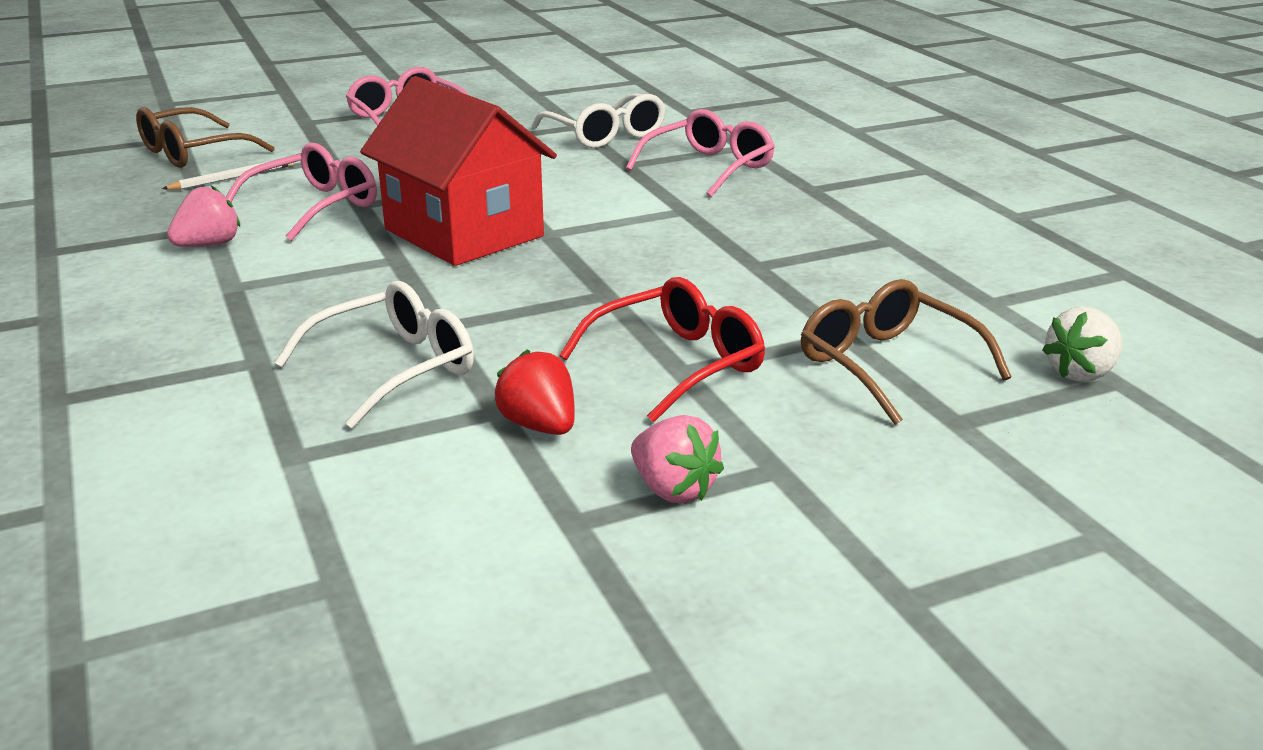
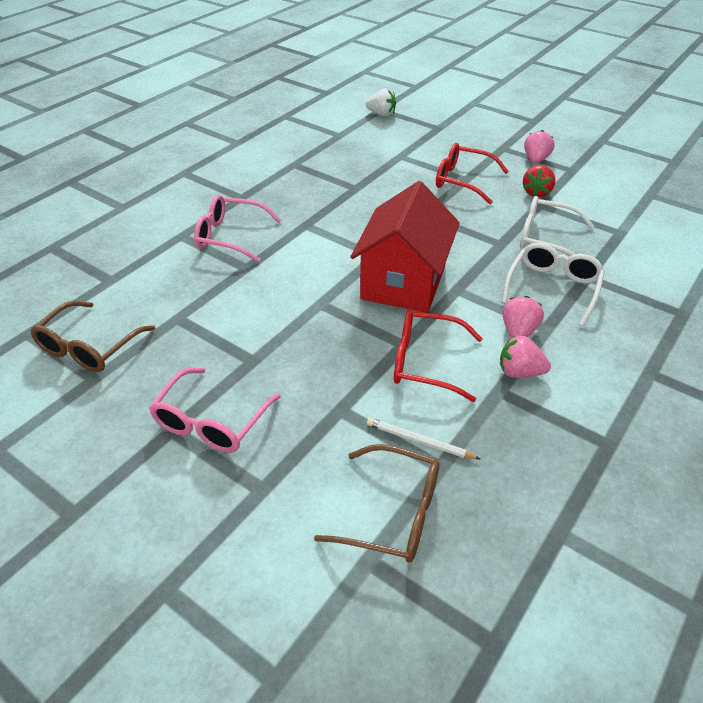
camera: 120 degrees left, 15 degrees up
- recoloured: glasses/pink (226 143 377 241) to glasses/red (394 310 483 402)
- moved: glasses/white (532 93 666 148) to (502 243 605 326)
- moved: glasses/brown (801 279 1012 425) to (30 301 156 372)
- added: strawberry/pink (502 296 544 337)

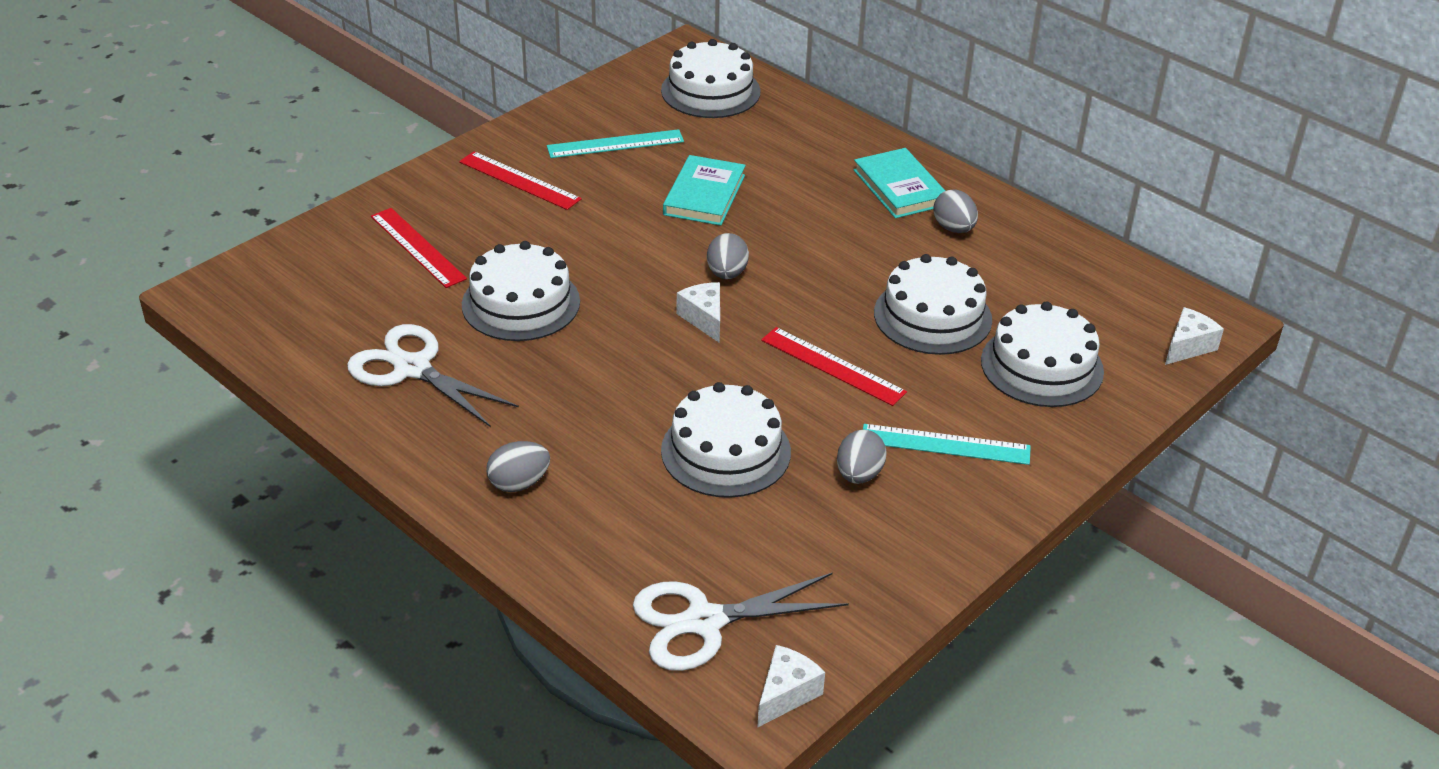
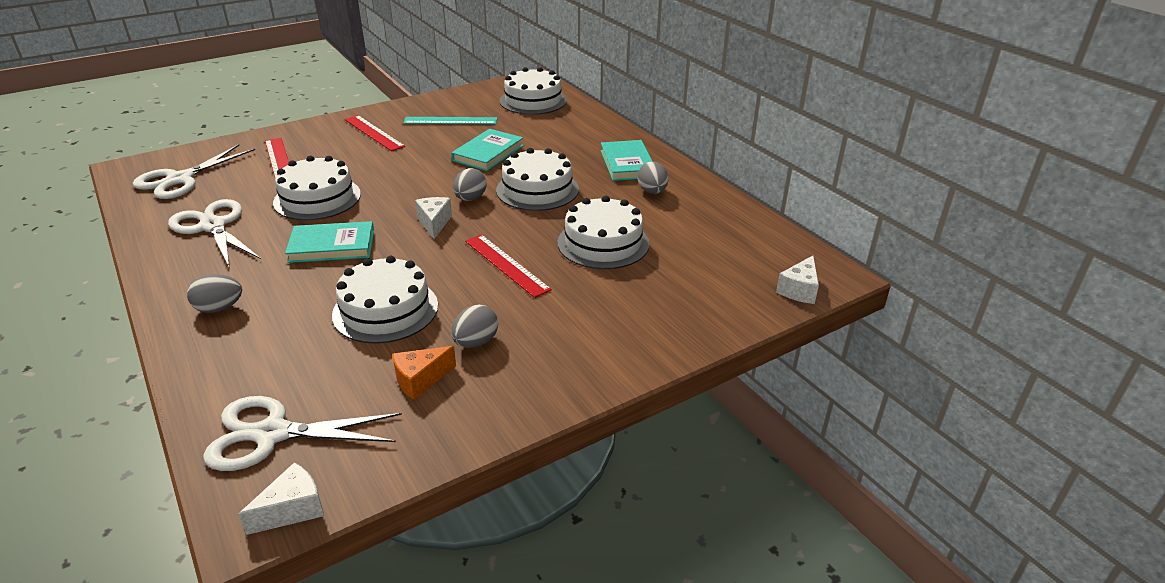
camera: 15 degrees right, 5 degrees down
- removed: ruler/turquoise (863 424 1031 465)
- moved: cake/white (981 301 1104 407) to (496 148 579 211)
- turned: cheese/white (1165 307 1224 365) = (776 256 819 304) 150 degrees clockwise
- added: scissors/white (133 144 255 199)
- added: book/turquoise (285 221 374 263)
- added: cheese/orange (392 346 456 400)

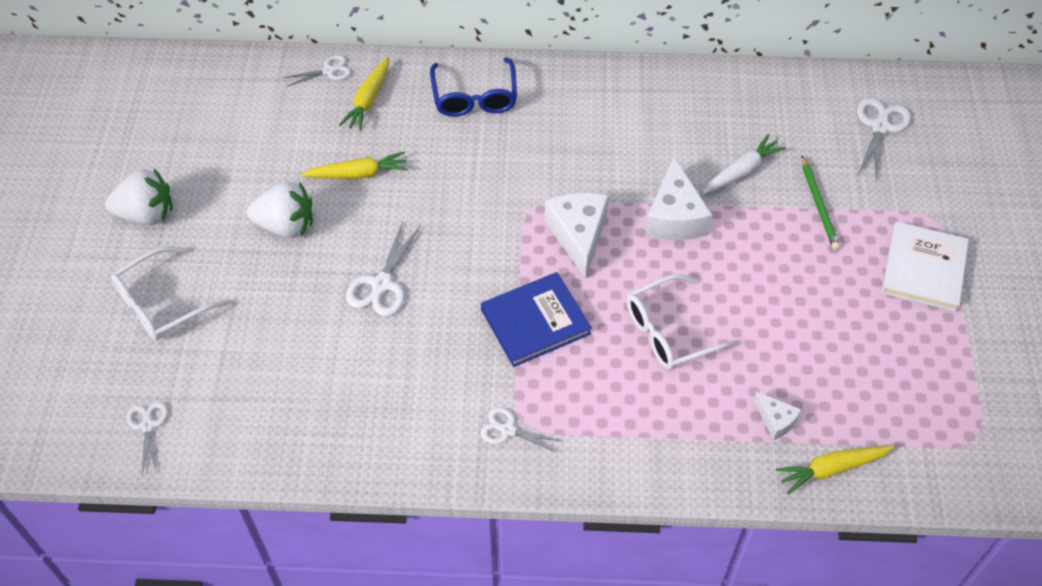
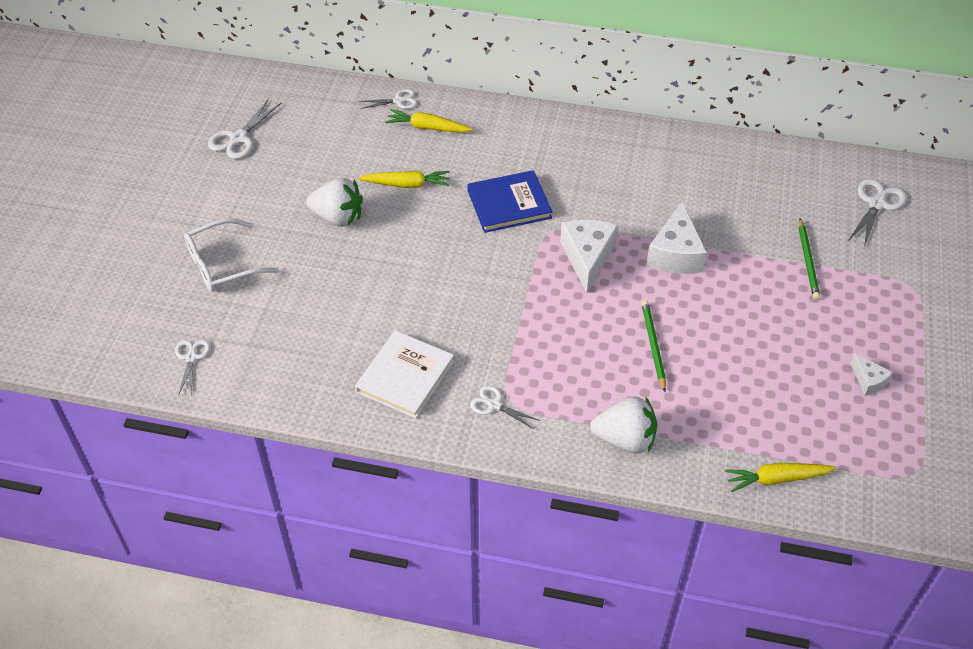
camera: 10 degrees right, 5 degrees down
- moved: strawberry/white (105 168 173 225) to (590 396 657 453)
- turned: carrot/yellow (339 57 389 131) = (385 109 473 132) 75 degrees clockwise
- moved: scissors/white (346 223 421 316) to (208 98 281 159)
- removed: glasses/blue (430 57 517 117)
- moved: book/blue (481 272 592 367) to (467 170 552 233)
- replaced: glasses/white (627 274 740 370) to pencil/green (641 300 666 392)
- removed: carrot/white (702 134 786 194)
- moved: cheese/white (754 391 802 440) to (851 353 893 396)
- moved: book/white (881 222 969 312) to (355 330 454 418)

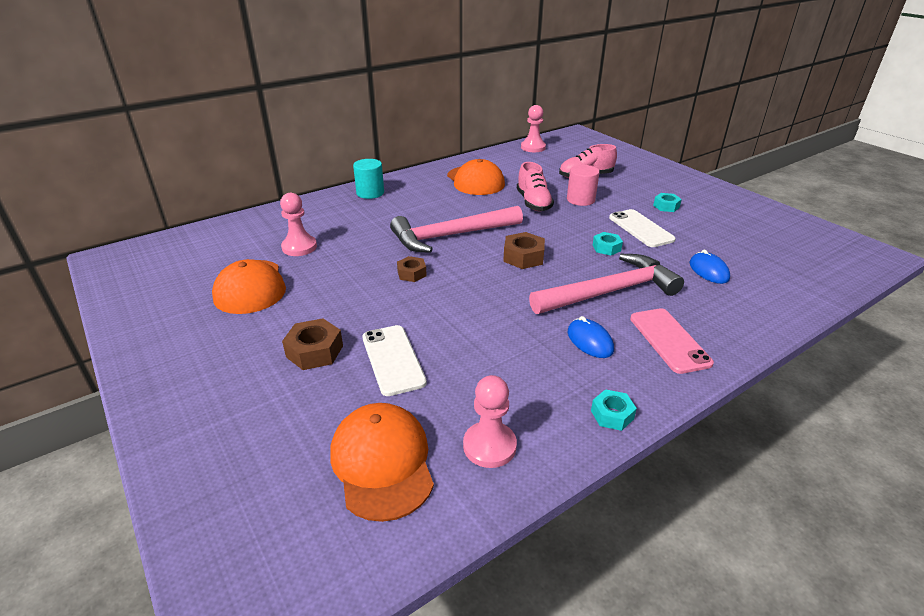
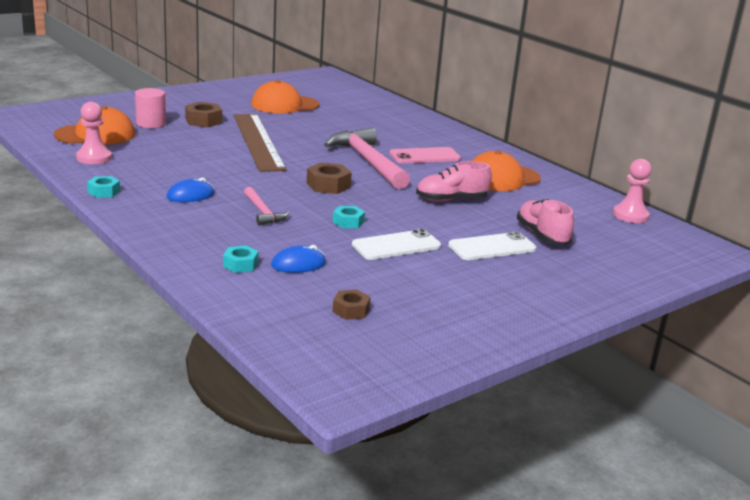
camera: 85 degrees right, 10 degrees down
- removed: pawn/pink (280 193 317 256)
- removed: cylinder/turquoise (353 159 384 199)
- moved: phone/white (362 325 427 396) to (448 232 536 260)
- moved: nut/brown (397 256 427 282) to (333 289 371 320)
- resized: hammer/pink (529 254 684 314) = (244 187 289 225) x0.50
- moved: cylinder/pink (567 165 600 206) to (135 88 166 128)
- moved: phone/pink (630 308 714 374) to (389 147 461 163)
- moved: nut/turquoise (653 193 682 212) to (223 245 258 273)
- added: ruler/brown (233 114 287 172)

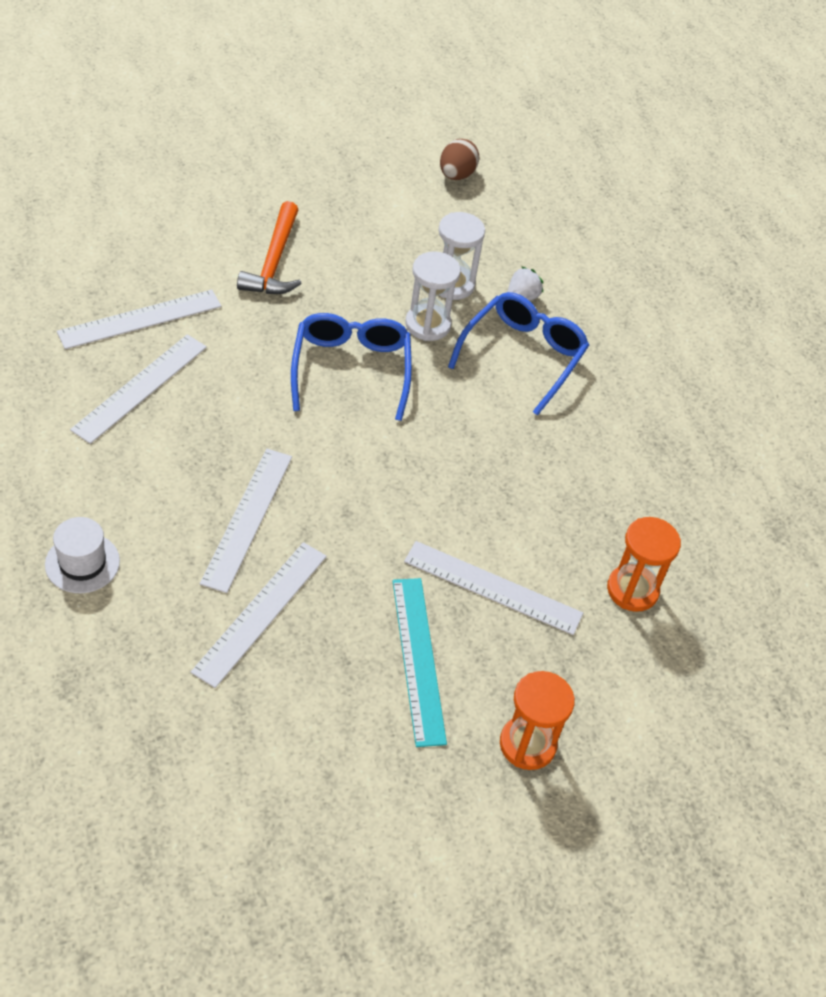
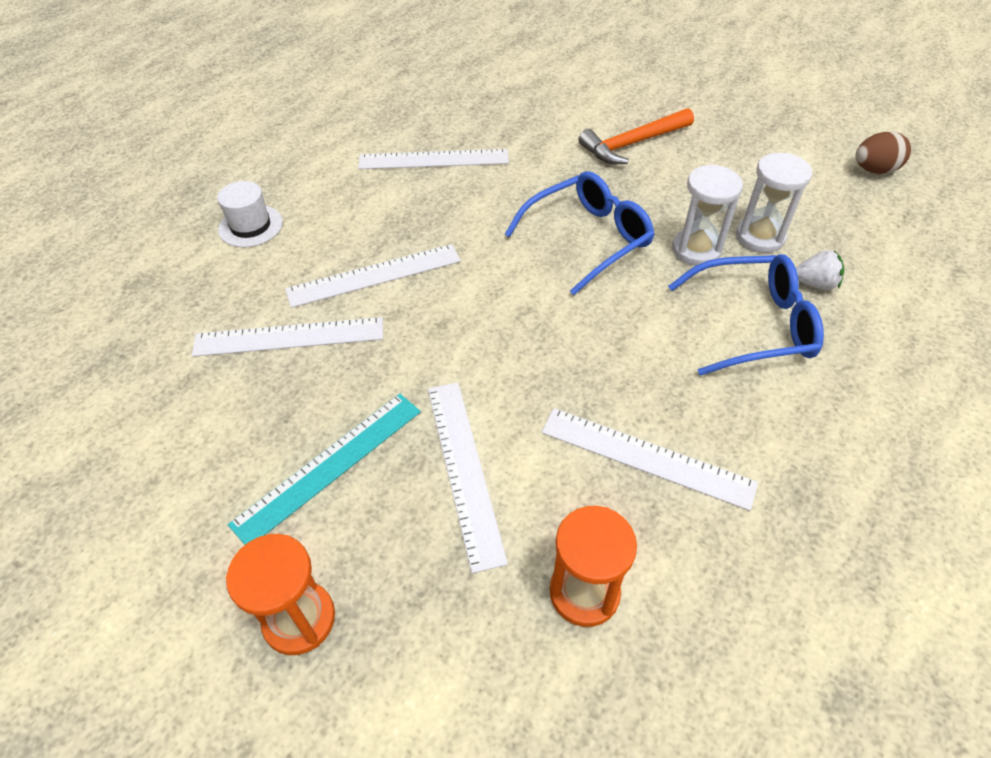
camera: 60 degrees right, 0 degrees up
- moved: ruler/white (57 290 221 349) to (541 408 758 511)

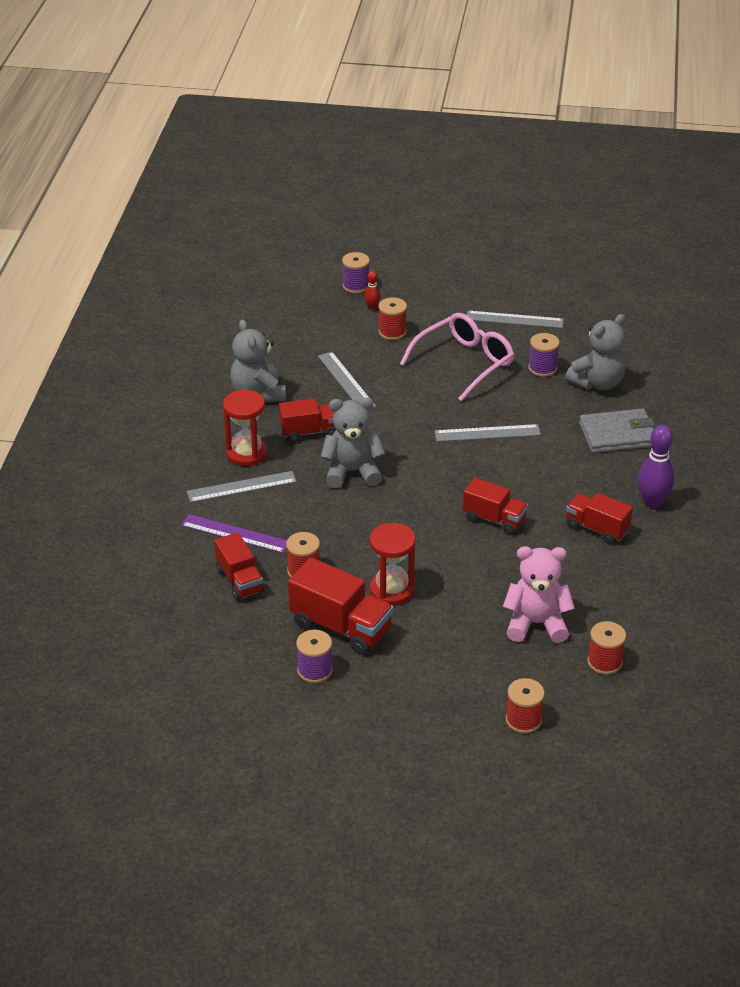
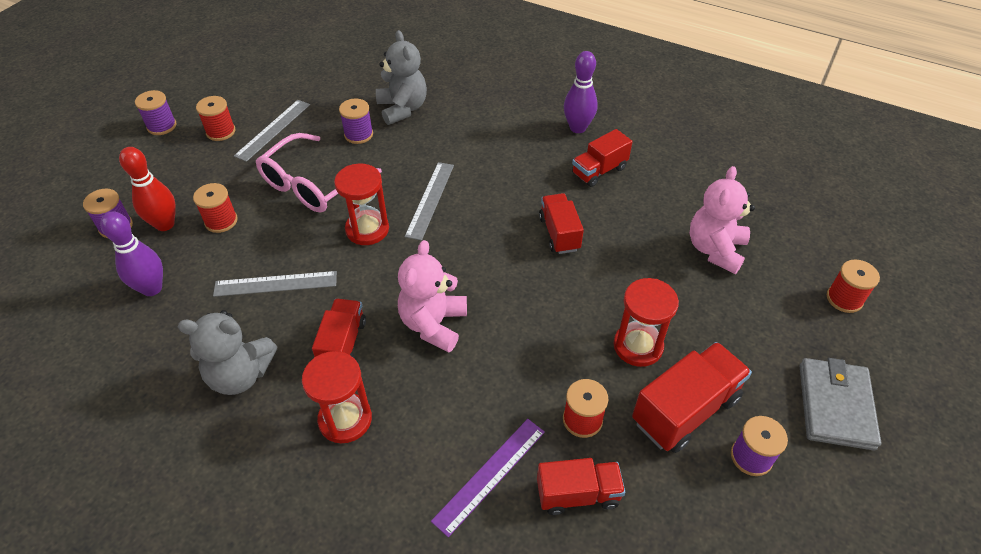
camera: 70 degrees left, 10 degrees up
- removed: ruler/grey (187 471 297 502)
- recoloured: teddy bear/grey (321 397 385 488) to teddy bear/pink (398 240 467 352)
- resized: bowling pin/red (364 271 381 310) = (119 147 176 231) x1.95
- turned: glasses/pink (400 313 514 401) = (255 133 382 213) 120 degrees counterclockwise
- turned: truck/red (463 478 528 534) = (539 193 584 254) 60 degrees counterclockwise
- moved: wallet/grey (579 408 655 453) to (800 358 881 450)
- moved: spool/red (587 621 626 675) to (196 96 236 141)
- added: bowling pin/purple (100 211 163 296)
- added: spool/purple (135 90 177 135)
- added: hourglass/red (334 164 389 245)

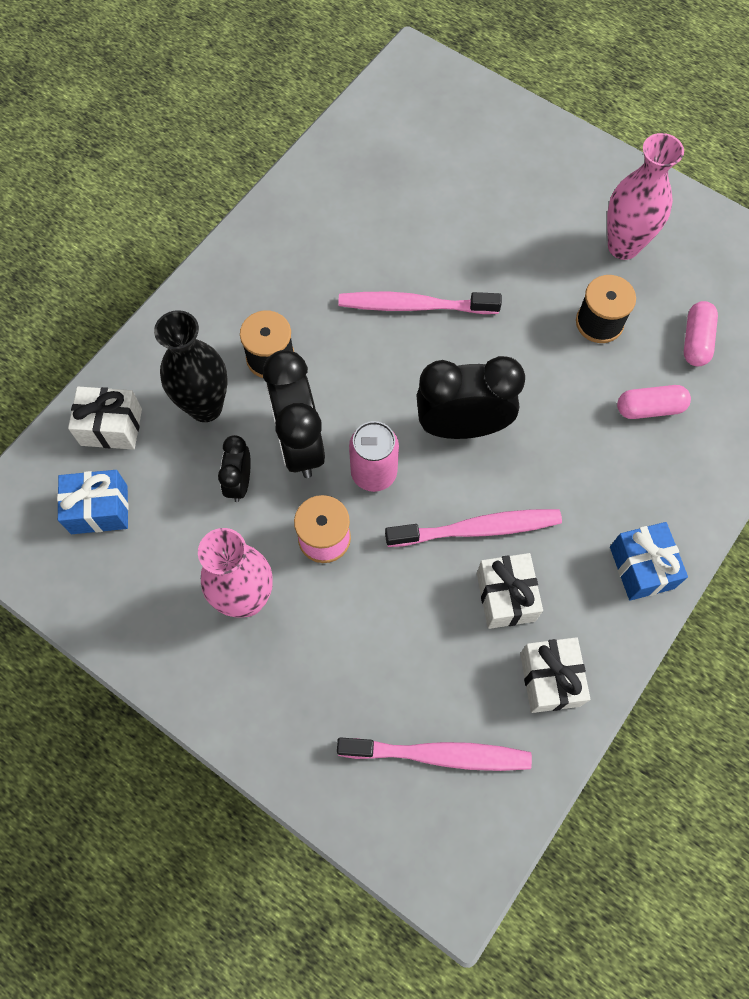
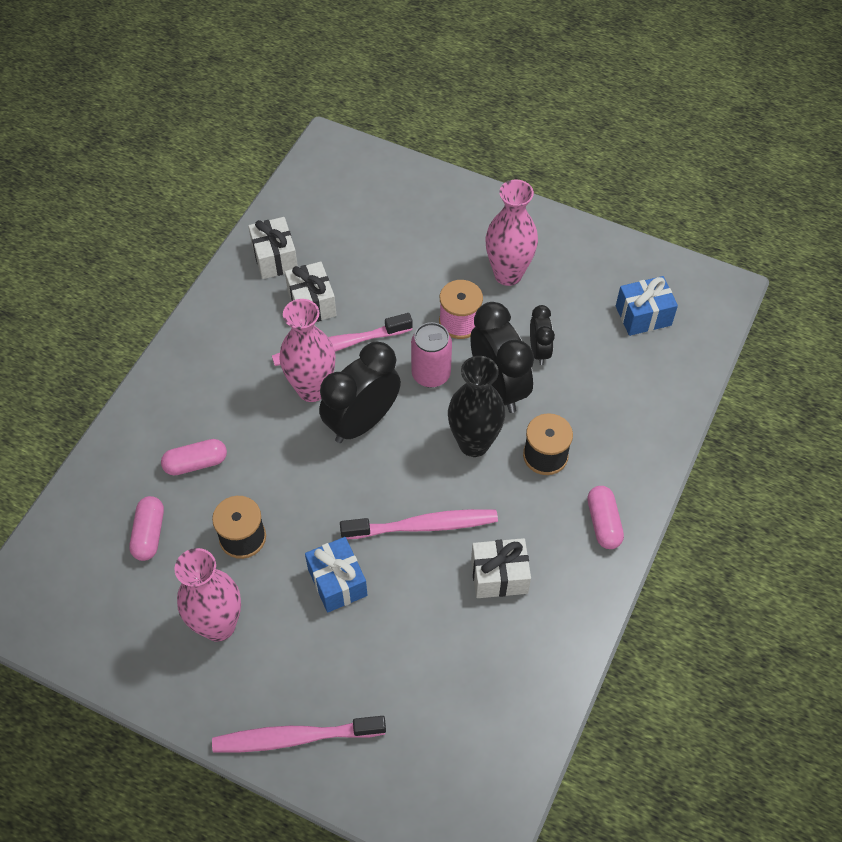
camera: 170 degrees right, 10 degrees down
- moved: gift/white (68 387 142 450) to (471 538 531 598)
- moved: vase/black (154 310 227 422) to (448 356 505 457)
- moved: toothbrush/pink (337 738 532 771) to (212 716 386 752)
- turned: clock/black (416 356 525 439) = (319 342 401 443) 150 degrees clockwise
- moved: gift/blue (610 522 688 601) to (305 537 367 613)
- added: vase/pink (279 299 336 402)
- added: capsule/pink (587 486 624 549)

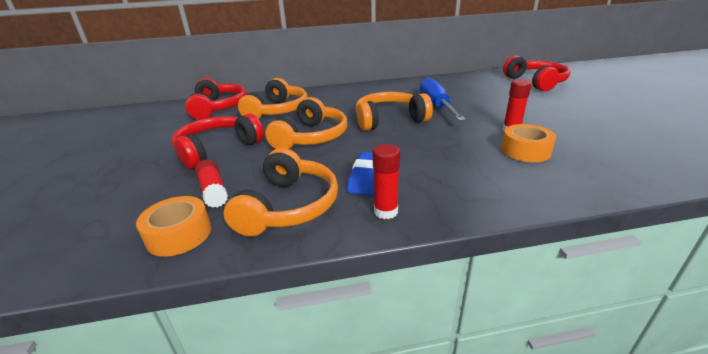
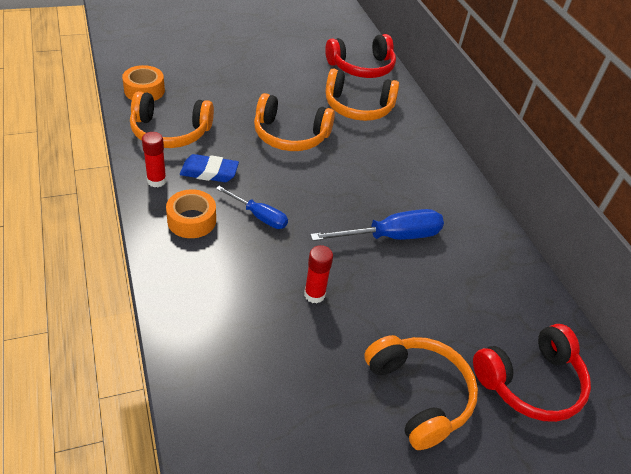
camera: 75 degrees right, 15 degrees up
- removed: headphones/red (172 113 264 169)
- removed: glue stick/red (195 160 228 208)
- moved: headphones/orange (356 92 433 131) to (364 335 478 450)
- moved: tape/orange (501 124 556 162) to (166 189 216 238)
- added: screwdriver/blue (216 186 288 229)

